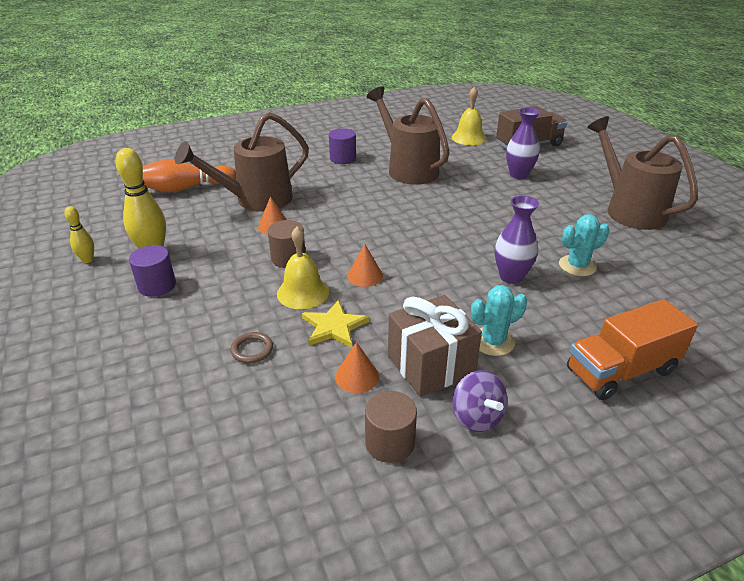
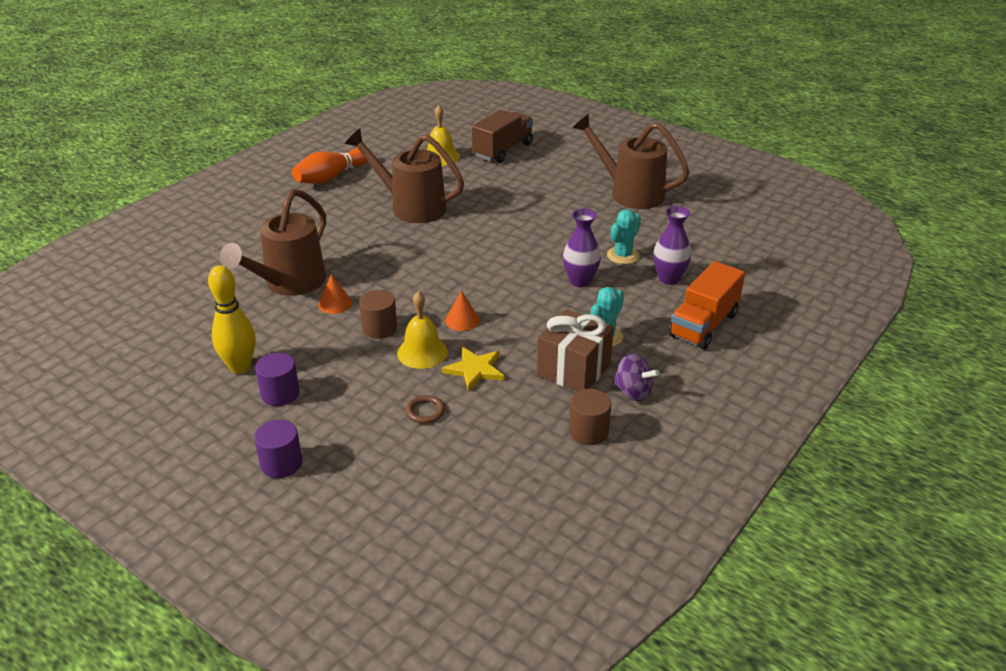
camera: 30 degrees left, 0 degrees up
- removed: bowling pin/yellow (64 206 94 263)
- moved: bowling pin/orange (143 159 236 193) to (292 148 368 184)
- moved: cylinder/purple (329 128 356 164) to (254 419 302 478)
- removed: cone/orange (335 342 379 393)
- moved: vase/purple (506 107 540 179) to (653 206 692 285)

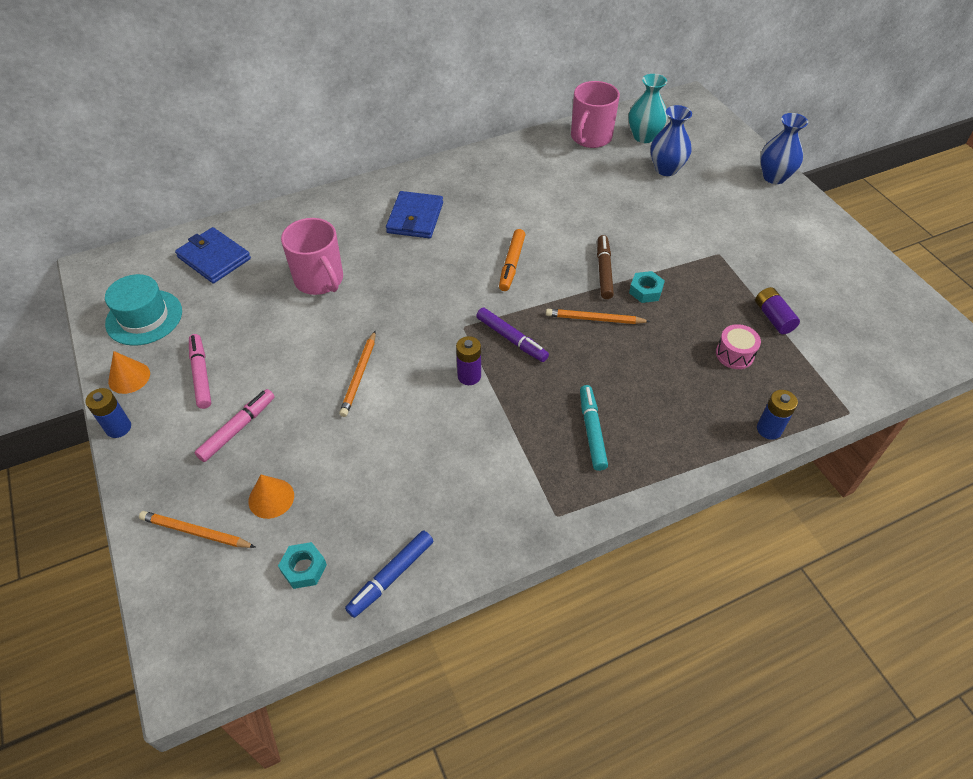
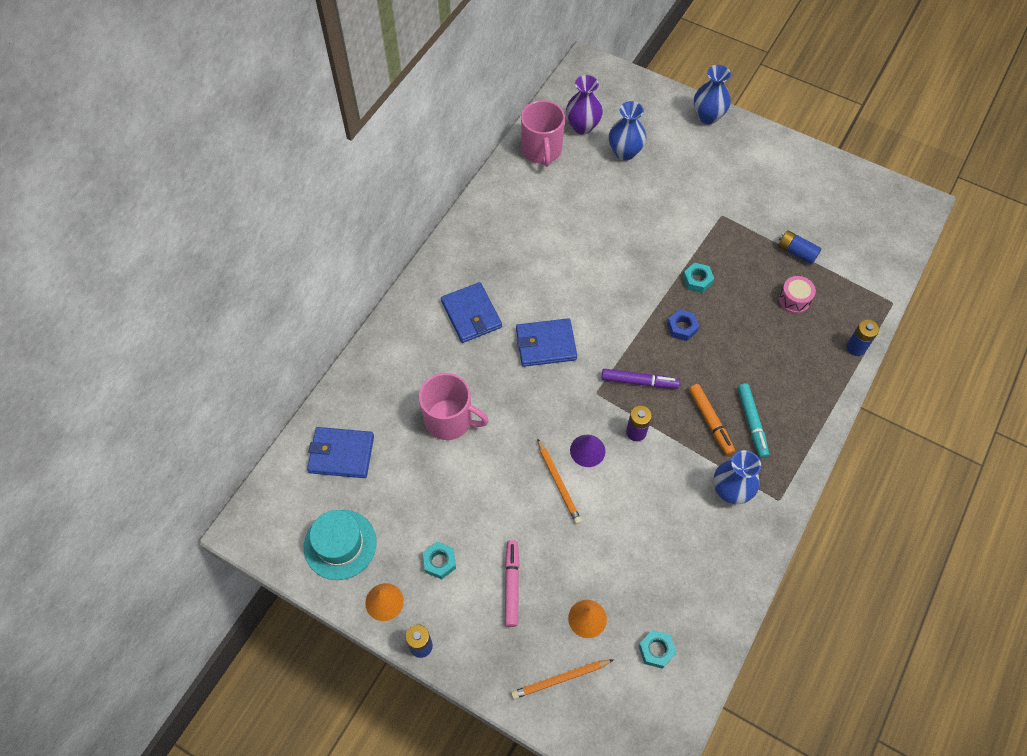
camera: 35 degrees left, 10 degrees up
- replaced: marker/pink (189 334 211 409) to nut/turquoise (423 542 456 579)
- removed: marker/blue (345 531 433 618)
- moved: marker/orange (499 229 525 291) to (689 384 735 455)
- replaced: pencil/orange (546 309 651 324) to nut/blue (667 309 699 341)
- turned: marker/turquoise (580 385 608 471) = (737 383 769 458) 150 degrees counterclockwise
- removed: marker/brown (597 235 614 299)
- recoloured: vase/turquoise (629 74 668 143) to vase/purple (566 75 603 135)
- recoloured: battery/purple (755 287 800 334) to battery/blue (778 230 821 265)
- added: wallet/blue (516 318 577 367)
- added: cone/purple (570 435 605 467)
- added: vase/blue (713 450 761 504)

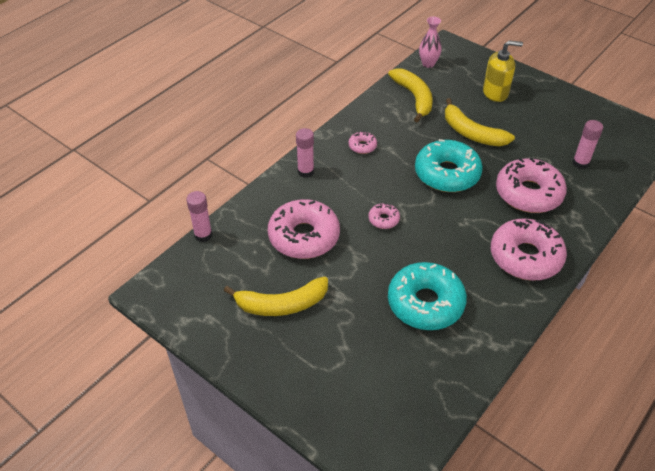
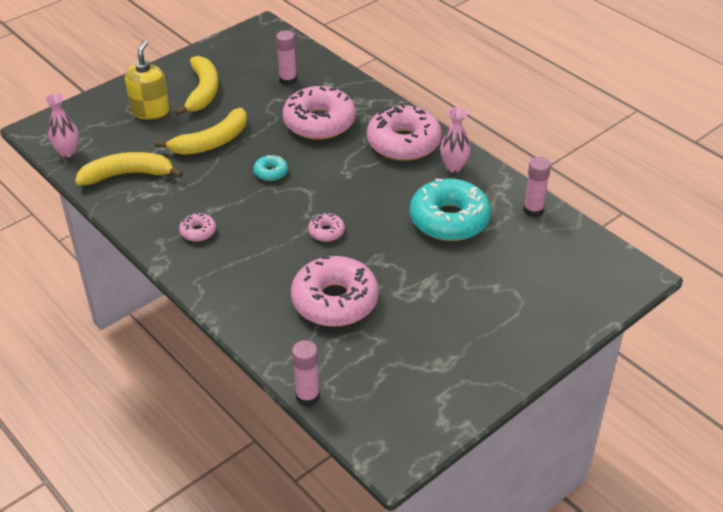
camera: 80 degrees left, 5 degrees down
- moved: banana/yellow (224 276 328 316) to (175 56 218 116)
- moved: glue stick/pink (296 128 314 178) to (523 157 551 217)
- resized: donut/turquoise (415 139 483 192) = (253 155 288 181) x0.45
- added: vase/pink (440 107 470 173)

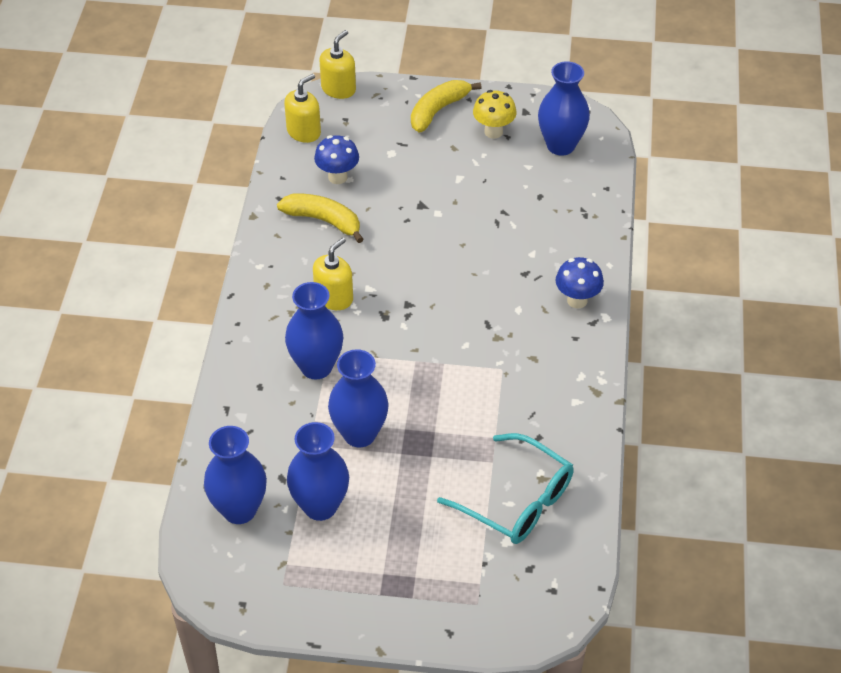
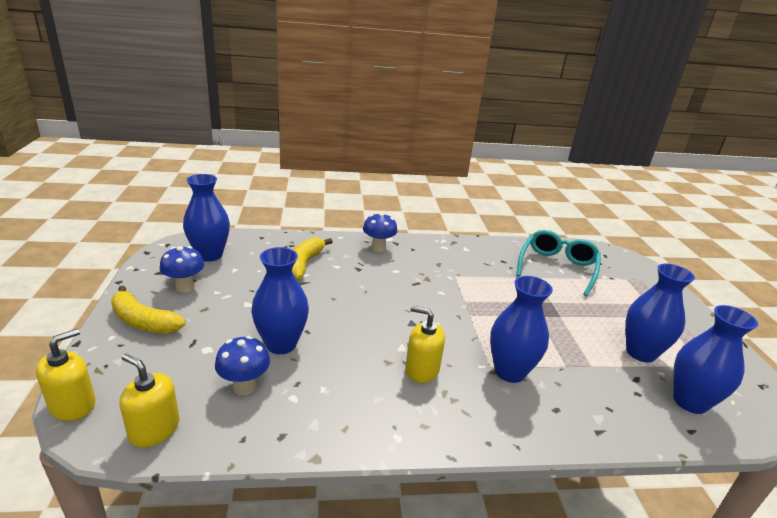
camera: 105 degrees left, 20 degrees down
- moved: banana/yellow (277 194 364 243) to (292 237 333 280)
- turned: soap dispenser/yellow (319 30 356 99) = (36 329 96 421) 105 degrees clockwise
- moved: vase/blue (328 349 389 447) to (251 247 309 354)
- recoloured: mushroom/yellow (473 90 517 139) to mushroom/blue (160 246 205 293)

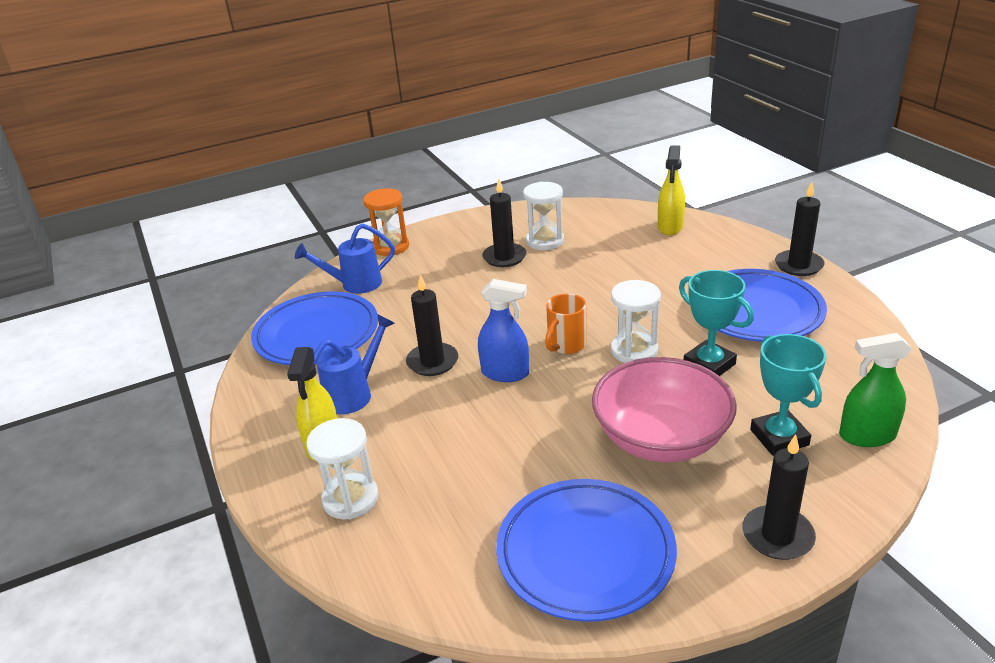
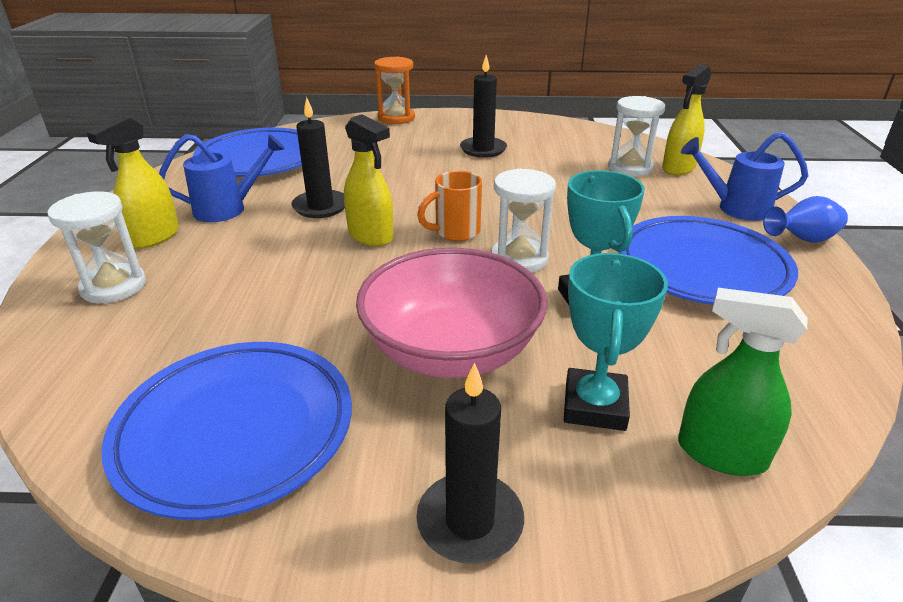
camera: 25 degrees right, 0 degrees up
- moved: watering can/blue (295 223 395 294) to (681 132 808 221)
- recoloured: spray bottle/blue (478 279 529 382) to spray bottle/yellow (344 114 394 246)
- moved: hourglass/white (523 182 564 250) to (608 96 665 177)
- replaced: candle/black (775 182 824 276) to vase/blue (763 196 848 243)

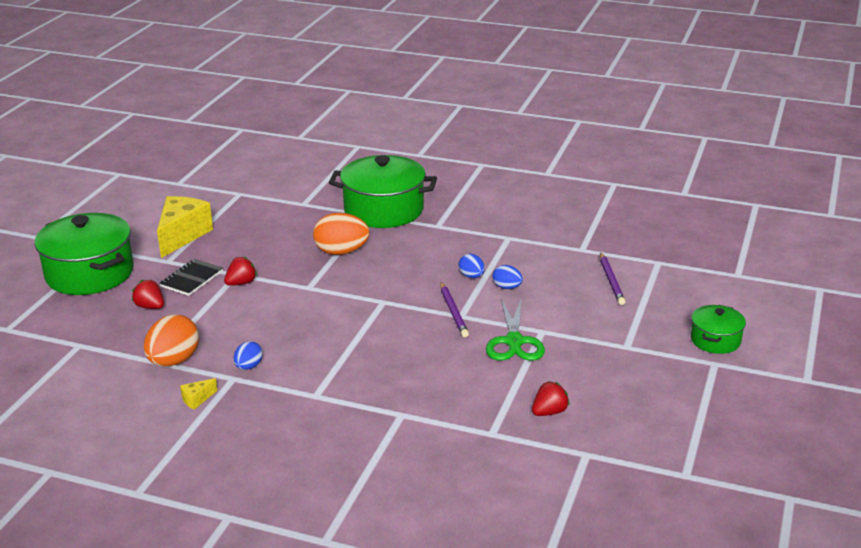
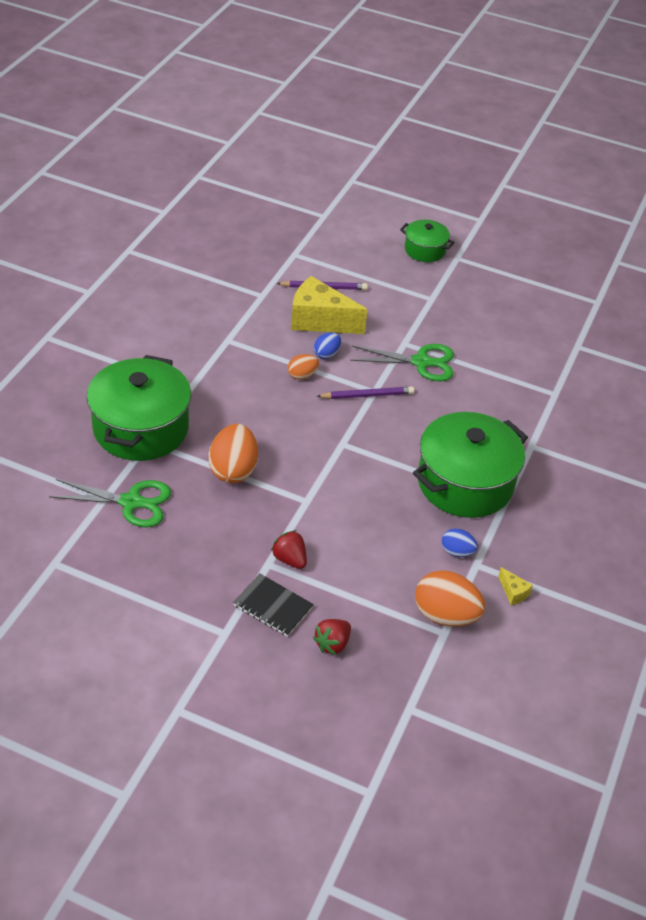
camera: 90 degrees left, 15 degrees up
- moved: pot/green (35 213 134 295) to (413 412 528 518)
- moved: cheese/yellow (157 196 213 258) to (291 276 368 334)
- recoloured: egg/blue (459 254 485 278) to egg/orange (288 354 319 380)
- removed: strawberry/red (532 381 570 416)
- added: scissors/green (49 479 171 527)

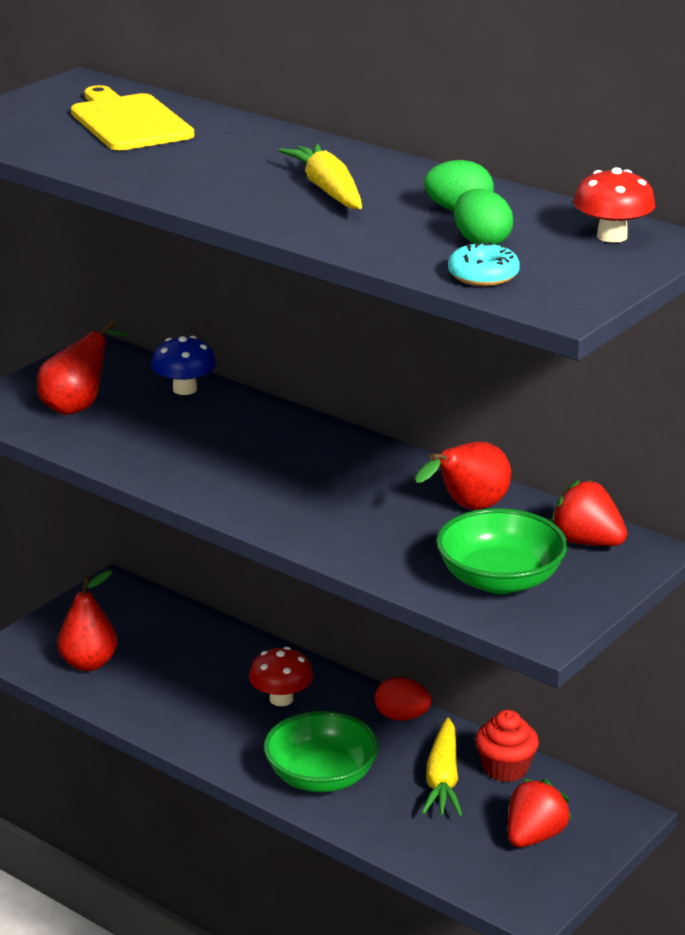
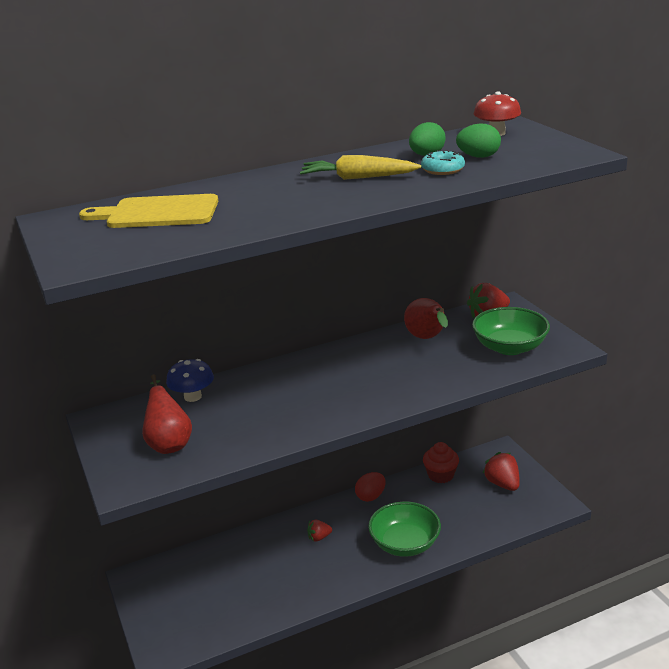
camera: 60 degrees left, 0 degrees up
- removed: pear/red (57 570 117 671)
- replaced: mushroom/red (249 647 313 706) to strawberry/red (307 520 332 542)
- removed: carrot/yellow (422 718 462 816)
- moved: donut/turquoise (448 242 520 286) to (421 150 465 175)

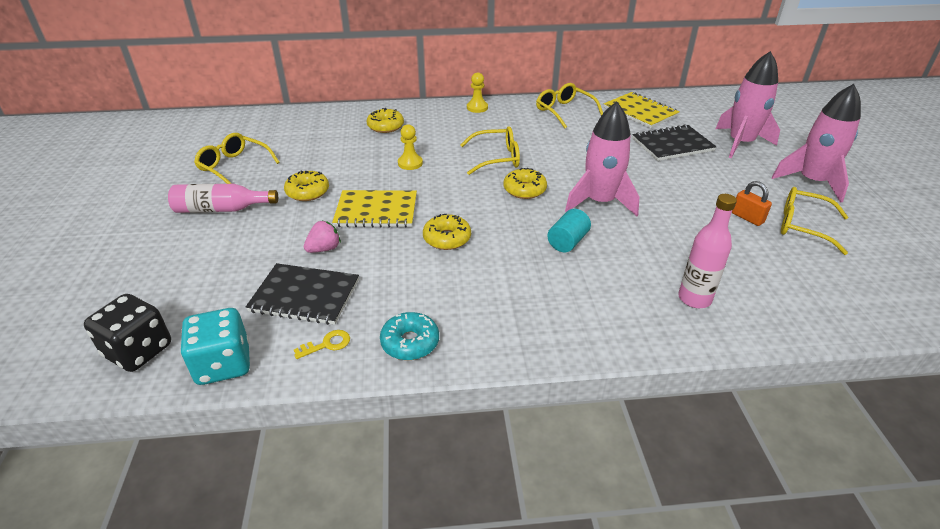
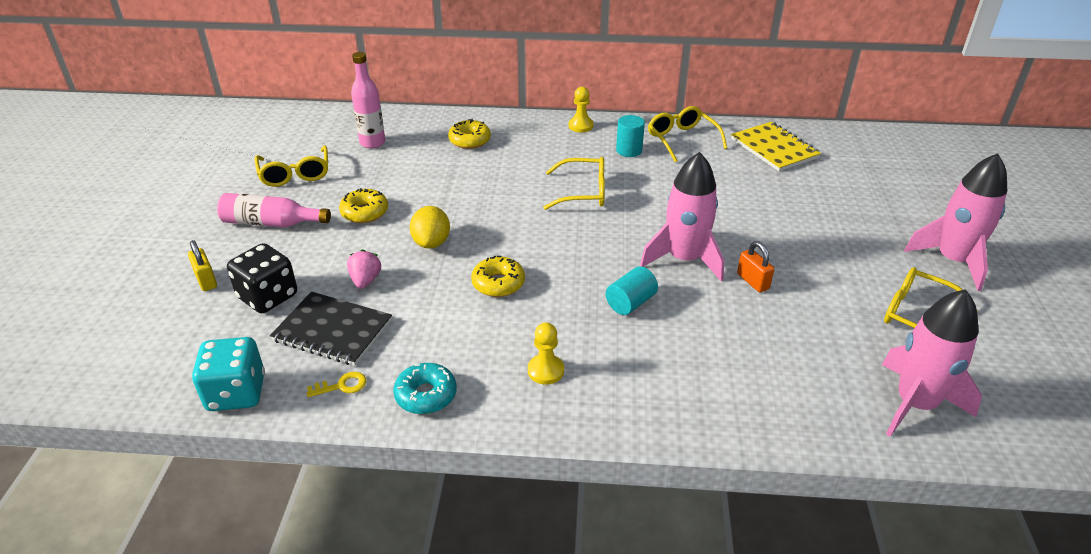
camera: 10 degrees right, 0 degrees up
- moved: dice/black (84 294 171 372) to (227 243 297 313)
- turned: glasses/yellow (194 133 280 184) = (255 145 328 187) 150 degrees counterclockwise
- turned: strawberry/pink (304 221 341 253) = (347 250 381 289) 60 degrees counterclockwise
- replaced: notebook/yellow (332 190 417 228) to lemon/yellow (410 206 450 249)
- moved: pawn/yellow (398 124 423 170) to (528 323 564 384)
- removed: donut/yellow (503 168 547 199)
- removed: notebook/black (633 124 717 161)
- moved: bottle/pink (678 194 737 308) to (351 52 385 148)
- moved: rocket/pink (716 51 780 158) to (882 289 982 437)
- moved: padlock/orange (732 181 772 226) to (737 241 774 292)
- added: padlock/yellow (188 240 217 291)
- added: cylinder/turquoise (616 115 645 157)

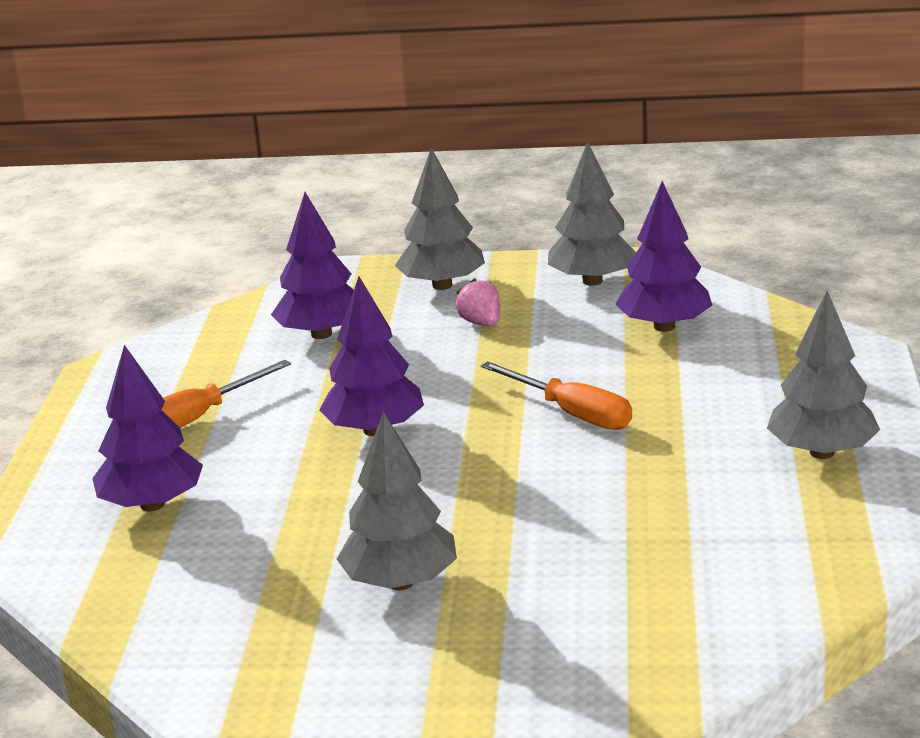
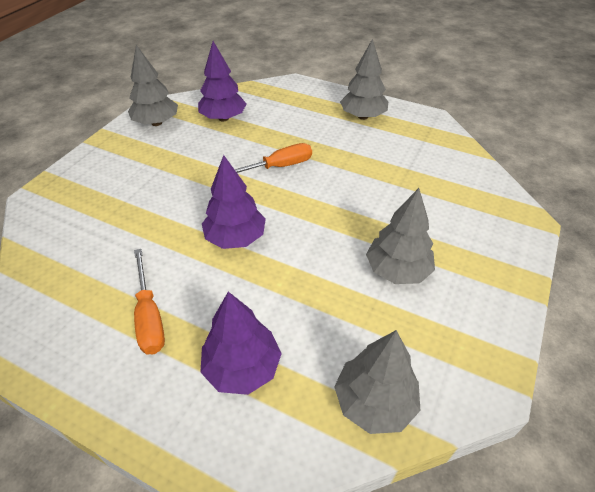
camera: 70 degrees left, 20 degrees up
- removed: tree/purple (271 192 354 339)
- moved: tree/grey (395 147 485 290) to (334 330 421 434)
- removed: strawberry/pink (456 278 500 326)

